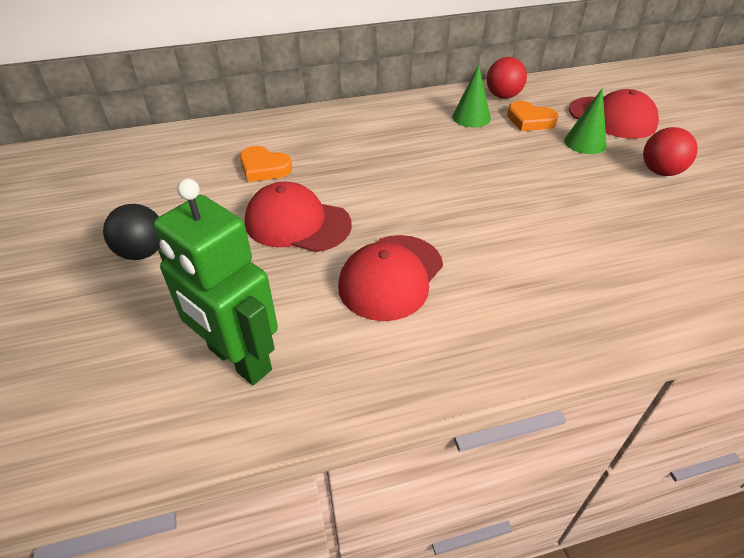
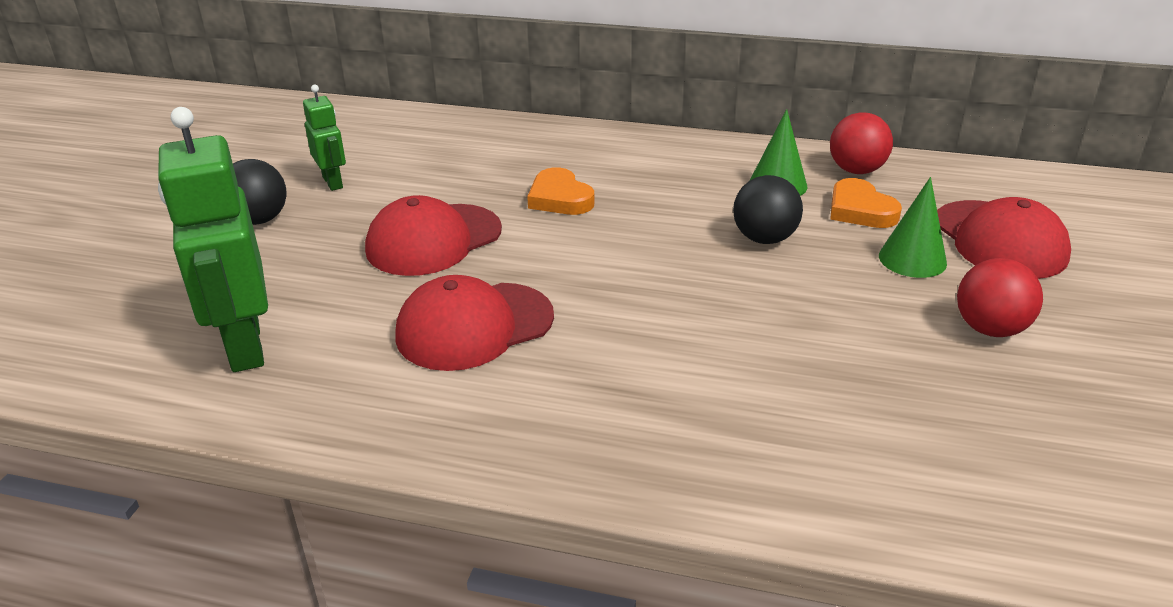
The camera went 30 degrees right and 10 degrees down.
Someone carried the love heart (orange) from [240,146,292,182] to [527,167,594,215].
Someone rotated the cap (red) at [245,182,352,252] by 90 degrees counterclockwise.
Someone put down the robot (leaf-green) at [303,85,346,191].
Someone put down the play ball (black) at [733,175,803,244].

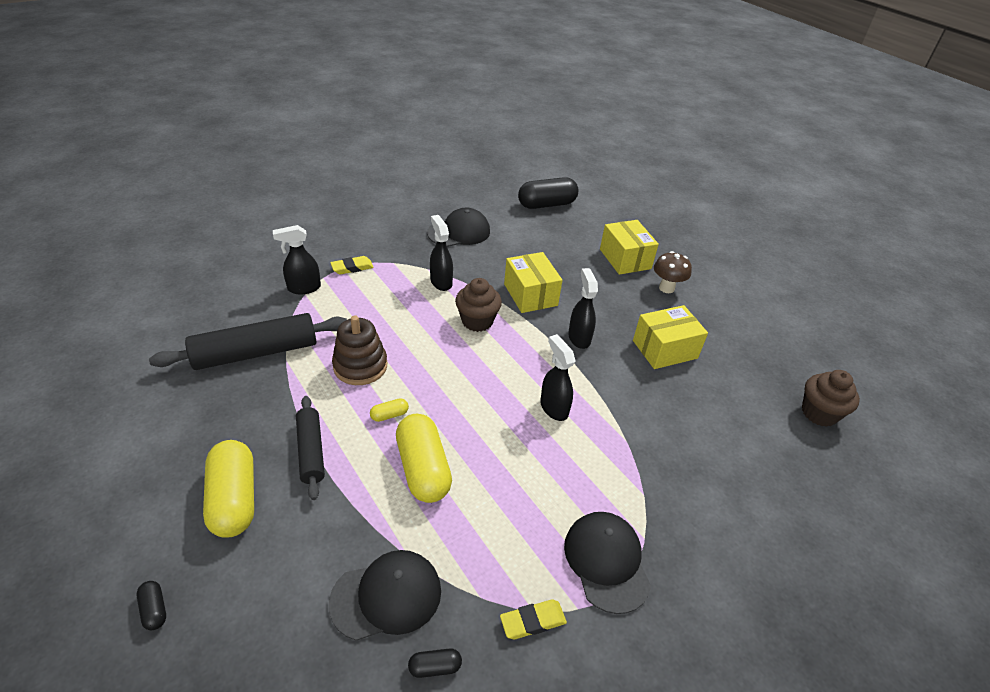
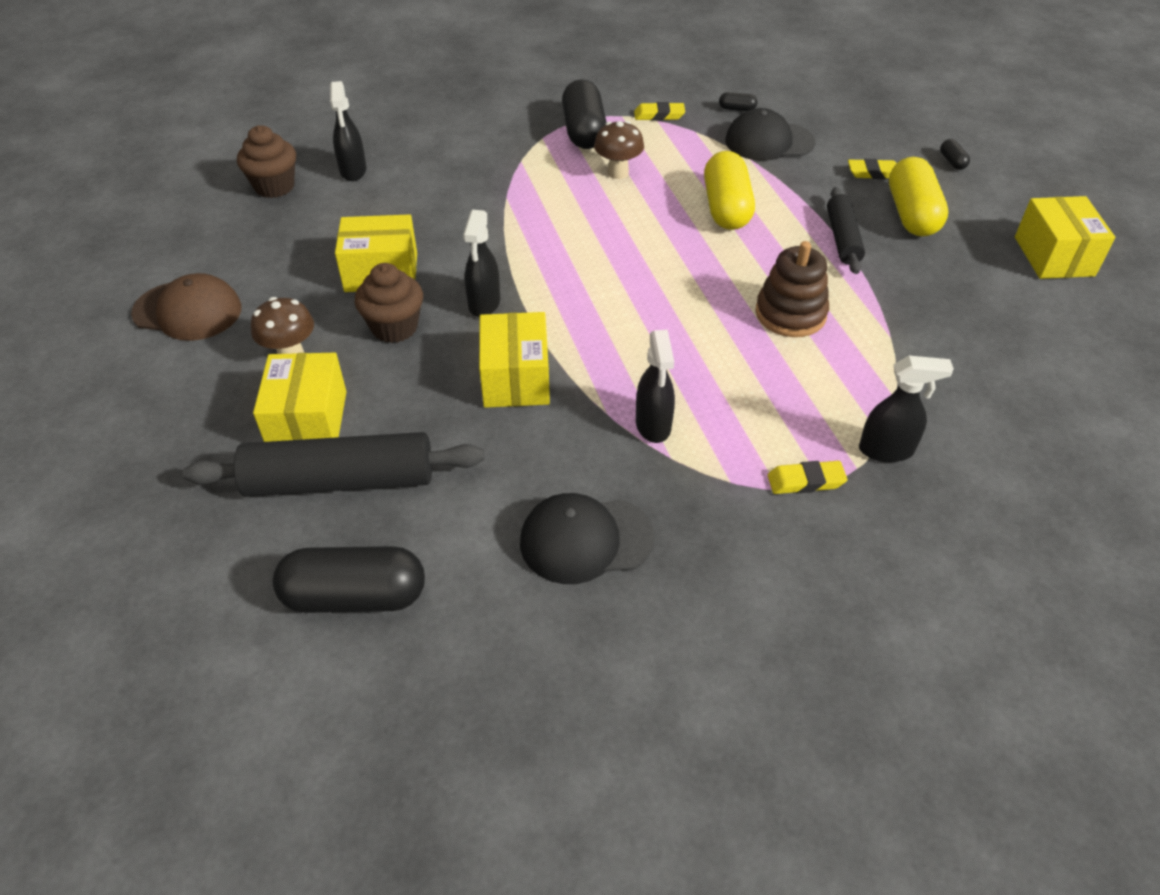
The camera went 160 degrees left and 5 degrees up.
Someone carried the dough roller (black) from [149,313,347,370] to [183,432,484,497].
Someone took away the pill (golden) at [370,398,409,422].
Someone carried the muffin (brown) from [455,278,502,332] to [355,263,423,343].
Someone carried the spray bottle (black) from [540,334,576,421] to [330,81,367,181].
Someone swapped the cap (black) at [564,512,651,614] for the pill (black) at [562,79,607,149].
Someone put down the cap (brown) at [131,273,242,341].
Someone put down the fungus (brown) at [594,121,644,179].
Someone put down the eraser (golden) at [848,159,897,179].
Someone put down the box (golden) at [1015,196,1115,279].

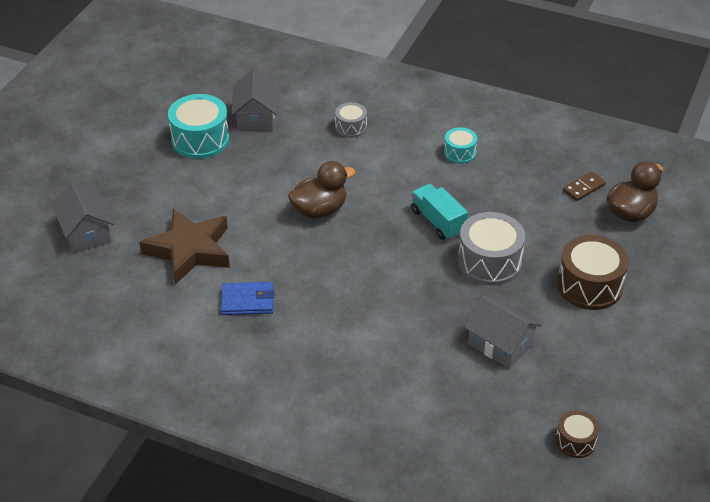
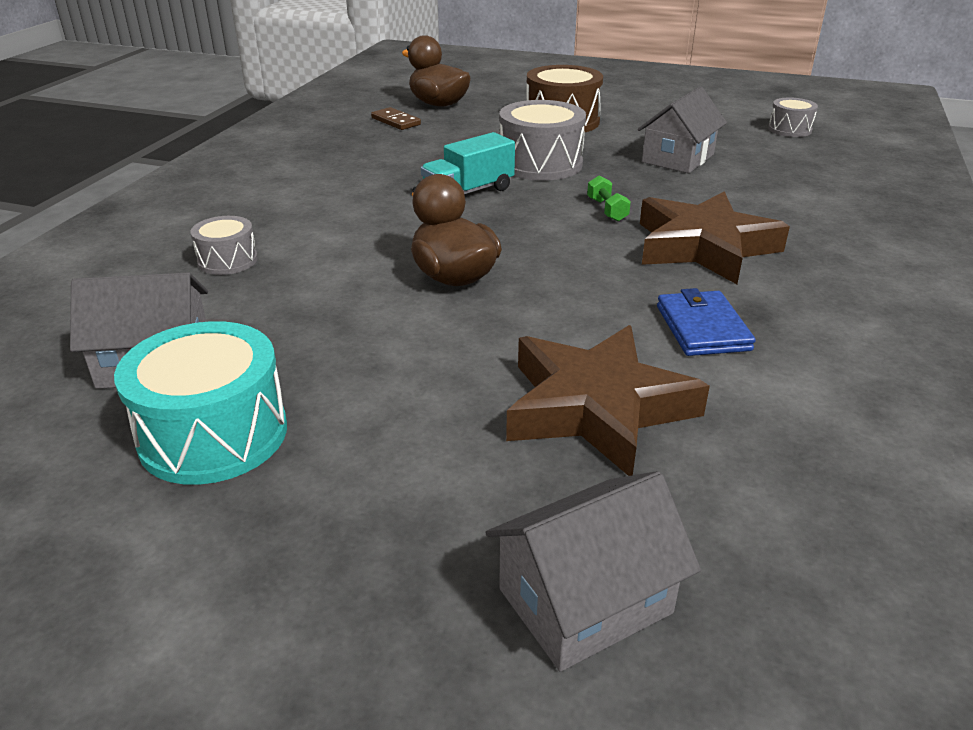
The camera went 95 degrees left and 10 degrees down.
Someone took away the toy drum (teal) at [444,127,477,164].
Someone repainted the toy drum (brown) at [556,410,599,458], which became the toy drum (ash-grey) at [768,97,818,137].
Someone put down the dumbbell (leaf-green) at [587,175,631,221].
Someone put down the star shape (brown) at [640,191,790,284].

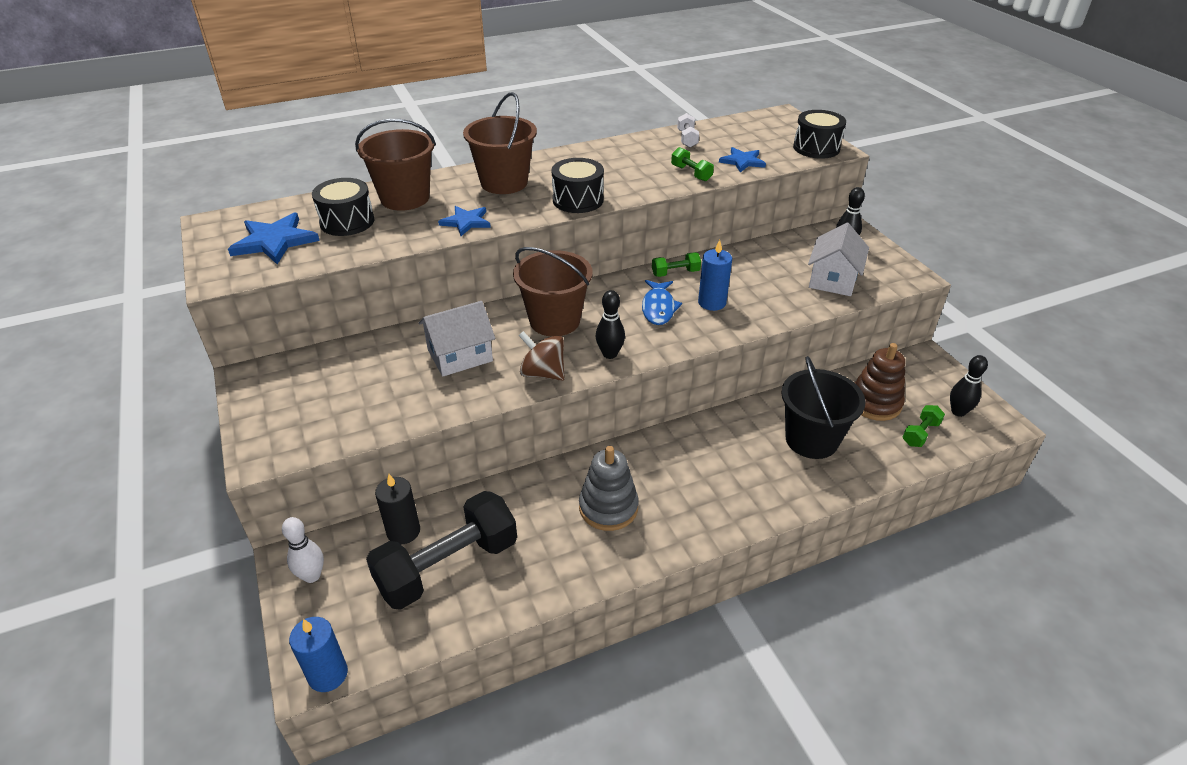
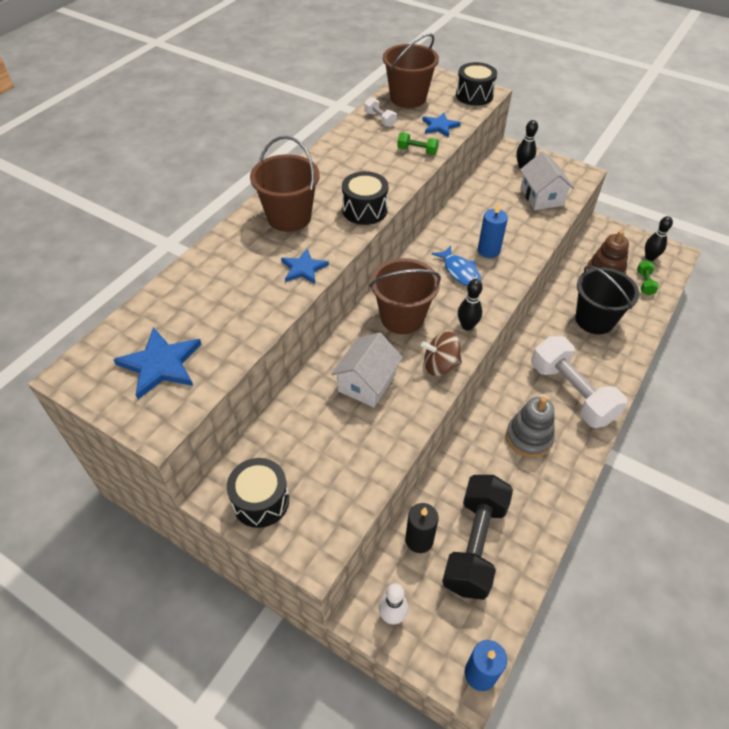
The camera went 35 degrees left and 10 degrees up.
Someone carried the toy drum (black) from [312,178,374,236] to [227,458,289,528].
Someone carried the bucket (brown) from [355,119,436,211] to [383,33,439,108].
Someone took away the dumbbell (leaf-green) at [652,252,701,277].
Someone put down the dumbbell (snow-white) at [531,336,627,428].

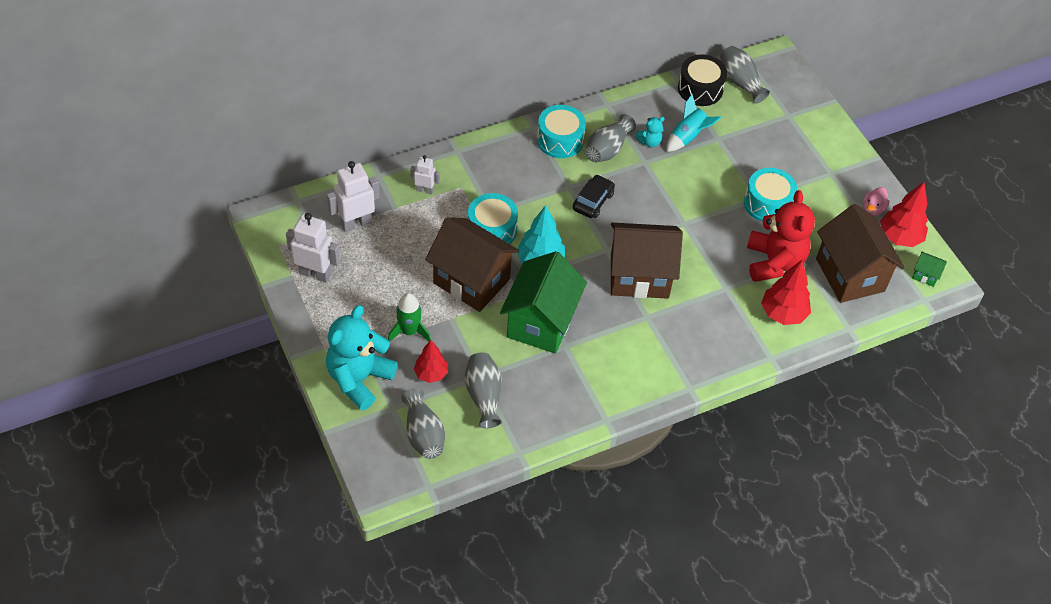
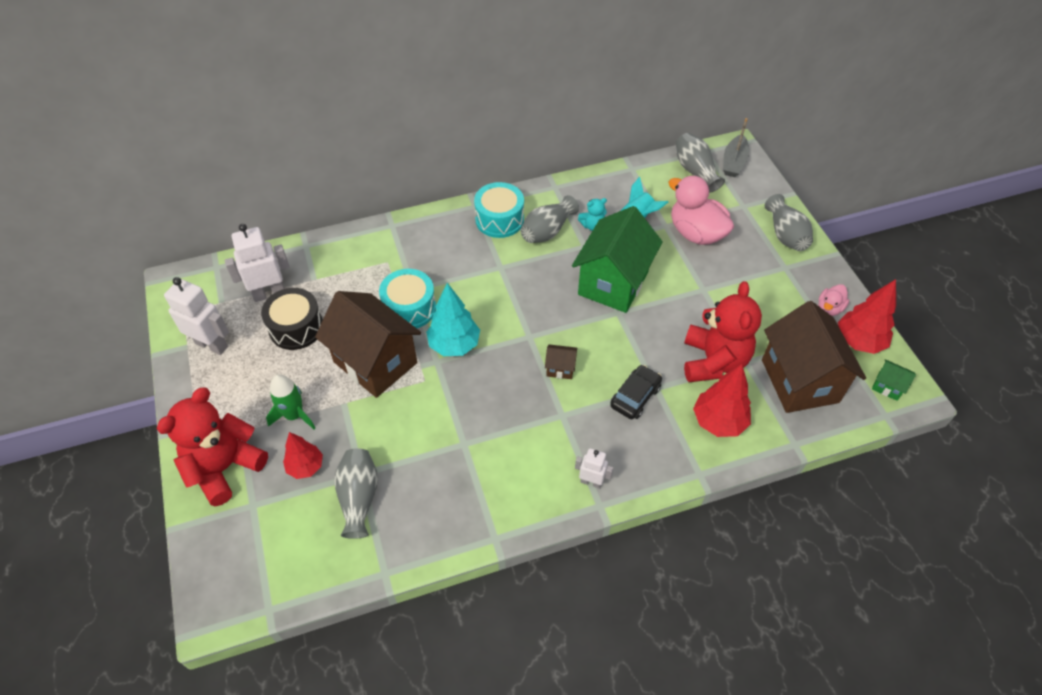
The camera went 10 degrees right and 0 degrees up.
Someone repainted the stuffed bear (teal) at [326,305,398,410], which became the stuffed bear (red) at [157,388,268,506].
Someone carried the tall vase (ash-grey) from [401,388,445,459] to [765,194,813,251].
Someone carried the robot (snow-white) from [410,155,440,194] to [575,448,613,489].
Someone carried the cottage (leaf-green) from [500,251,587,354] to [572,206,663,313].
Someone carried the toy car (black) from [573,175,615,218] to [611,365,662,419].
Someone scaled the cottage (brown) at [611,223,683,299] by 0.40.
Someone carried the toy drum (black) from [678,54,727,106] to [261,288,323,350].
Someone took away the toy drum (teal) at [744,168,797,222].
Someone put down the rubber duck (rosy) at [668,176,734,245].
Someone put down the toy boat (ash-grey) at [723,118,749,177].

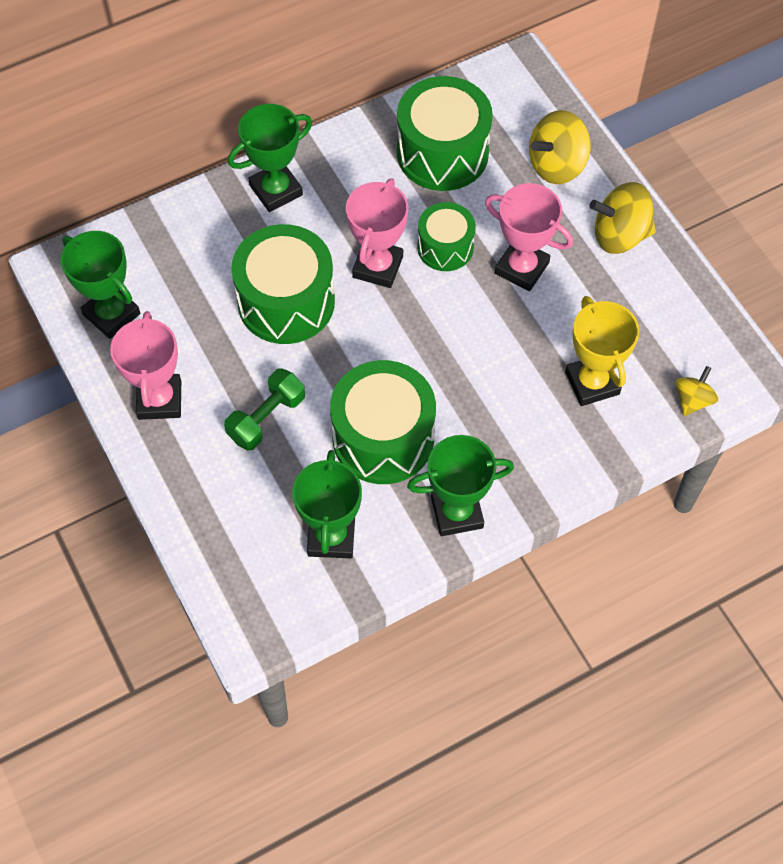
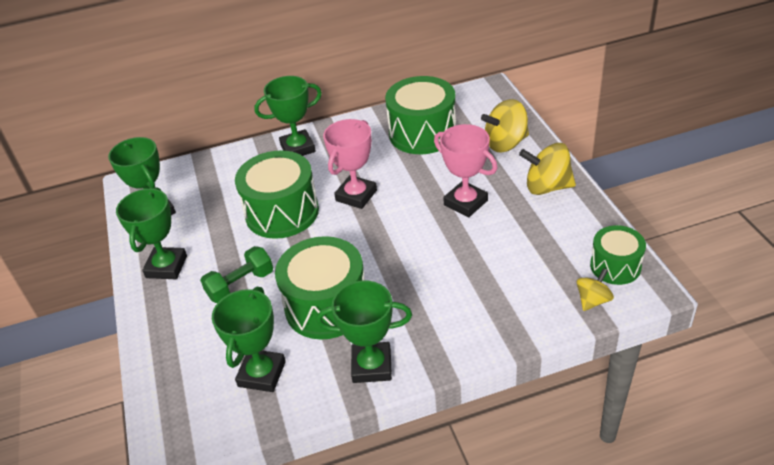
The camera went 15 degrees right and 20 degrees down.
Someone repainted the prize cup (rosy) at [110,311,181,420], which became the prize cup (leaf-green) at [116,187,187,279].
Someone carried the toy drum (leaf-green) from [417,202,476,271] to [590,225,646,285].
Someone took away the prize cup (golden) at [565,296,639,406].

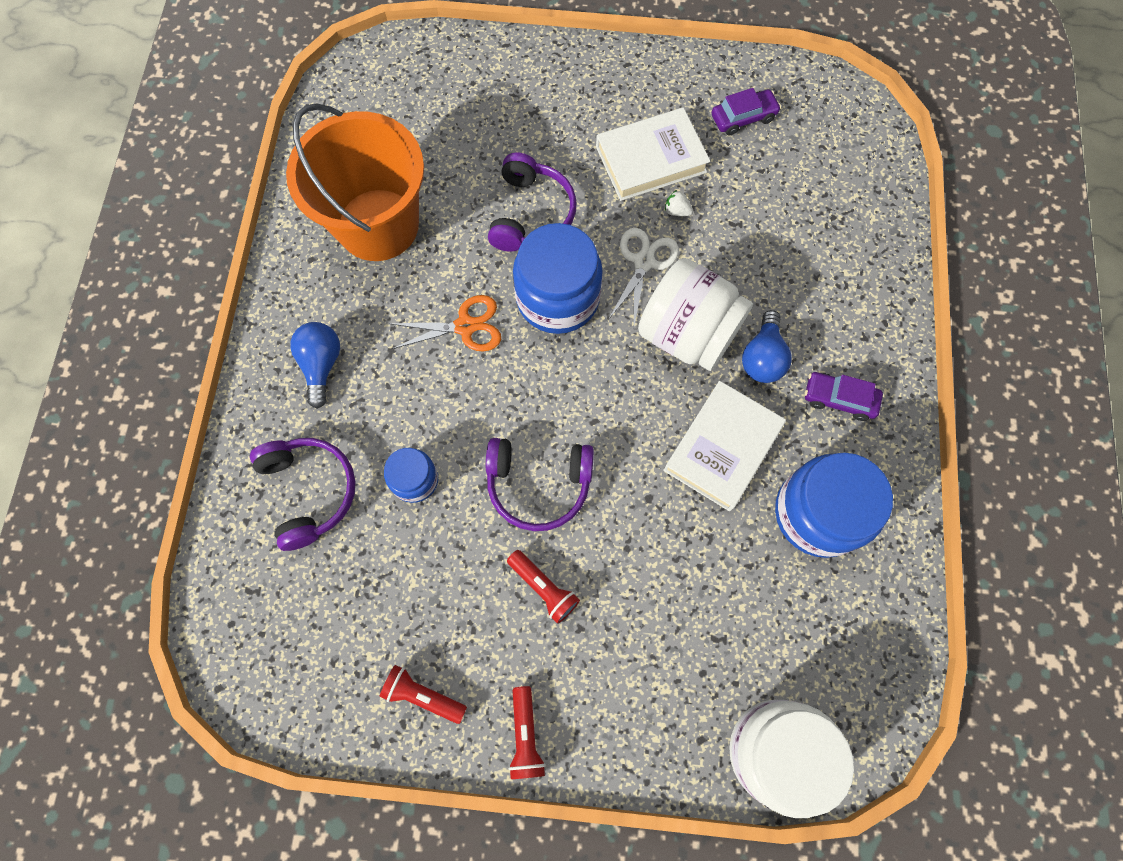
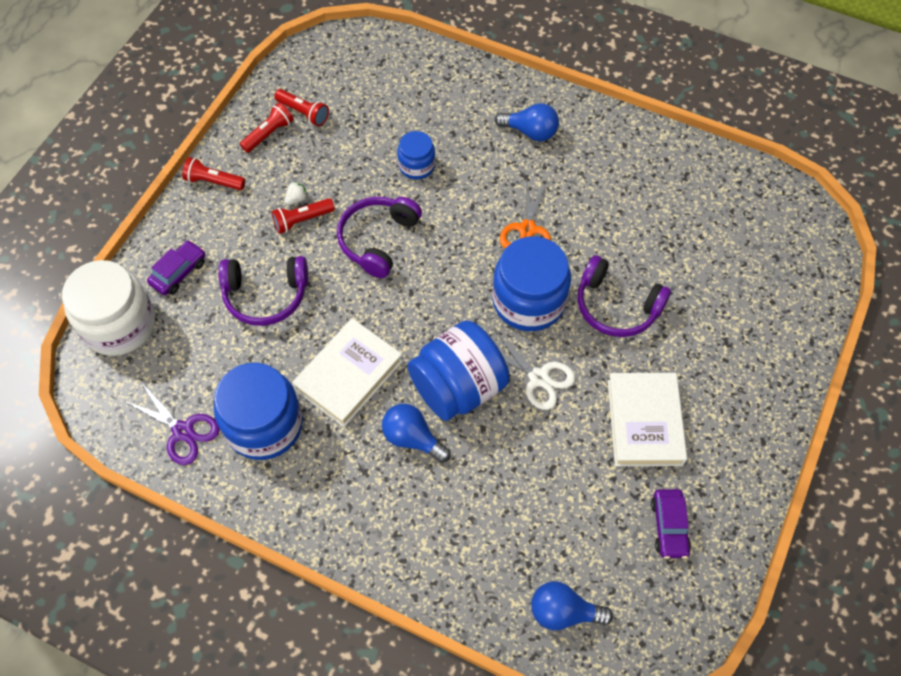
The camera went 110 degrees right and 10 degrees down.
Someone carried the over-ear headphones (violet) from [250,438,356,551] to [218,256,308,326].
Someone took away the bucket (orange) at [286,103,424,261].
Someone repainted the jar (snow-white) at [638,258,753,371], which became the jar (cobalt) at [407,320,510,421].
Someone rotated the book (snow-white) at [663,381,786,511] by 75 degrees clockwise.
Someone carried the berry (snow-white) from [665,190,693,216] to [284,181,308,205].
Someone carried the toy car (violet) from [805,372,883,421] to [147,240,205,295].
Someone put down the pair of scissors (violet) at [125,382,220,465].
Someone put down the torch (red) at [274,89,329,126].
Someone put down the light bulb (cobalt) at [531,581,613,630].

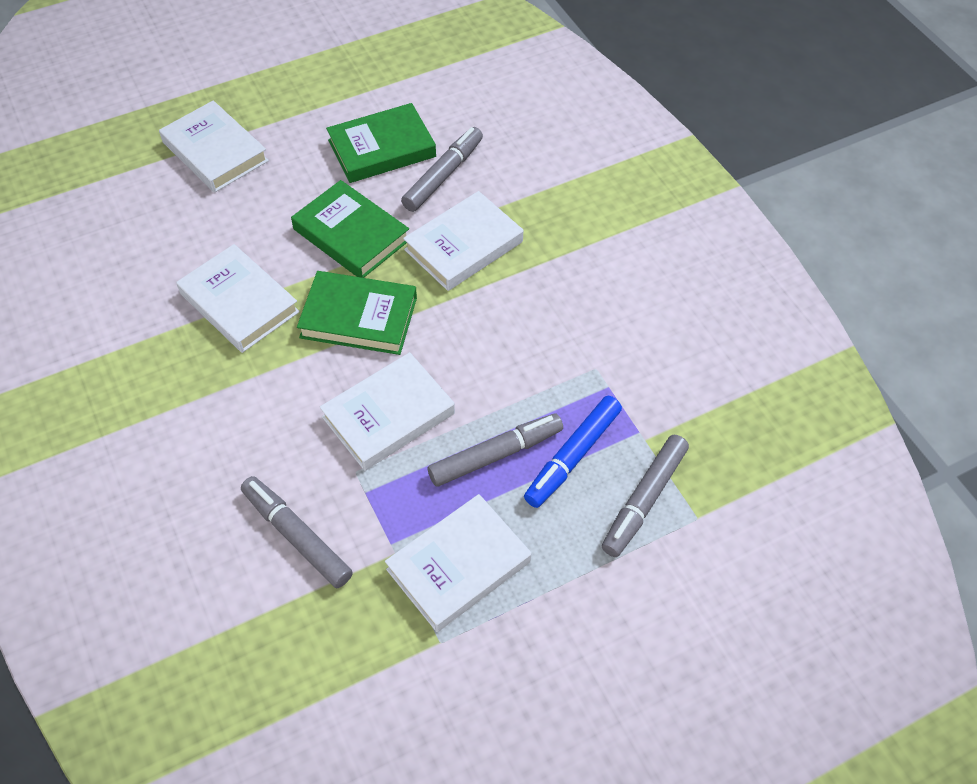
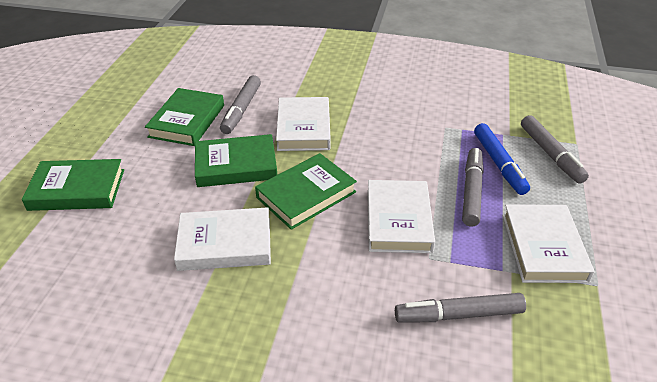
The camera went 50 degrees left and 15 degrees down.
Someone repainted the book (snow-white) at [159,101,269,193], which became the book (leaf-green) at [22,159,124,211].
Someone rotated the marker (ash-grey) at [401,127,483,212] by 150 degrees counterclockwise.

